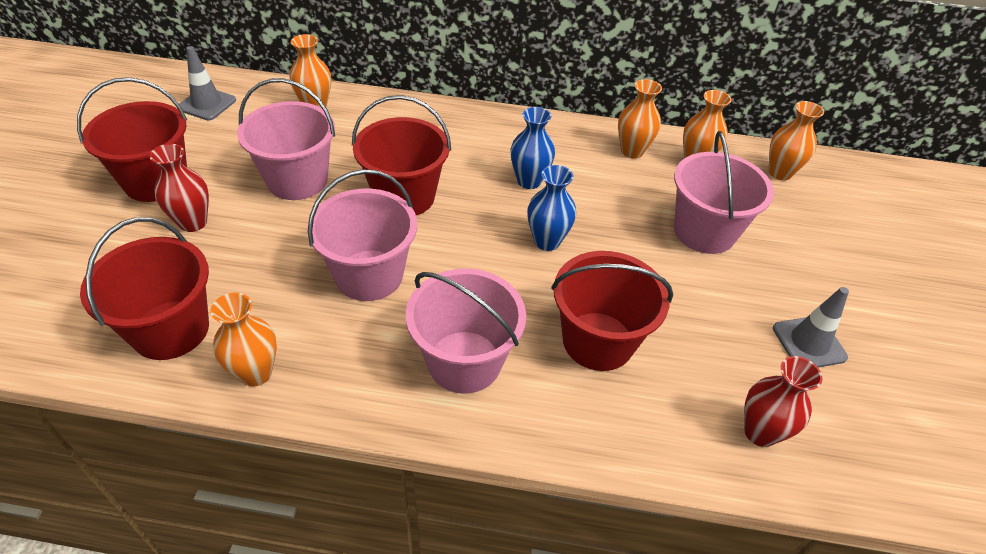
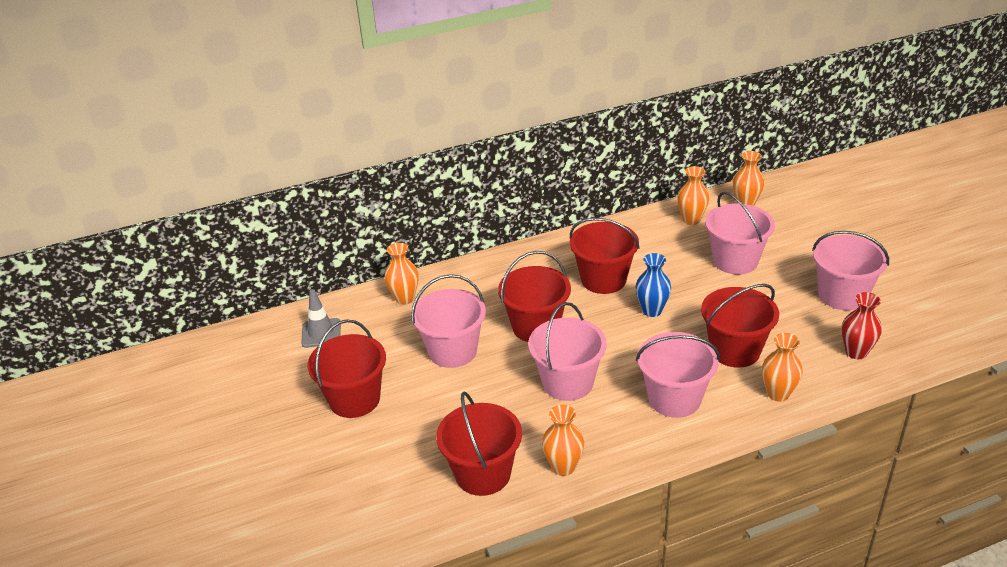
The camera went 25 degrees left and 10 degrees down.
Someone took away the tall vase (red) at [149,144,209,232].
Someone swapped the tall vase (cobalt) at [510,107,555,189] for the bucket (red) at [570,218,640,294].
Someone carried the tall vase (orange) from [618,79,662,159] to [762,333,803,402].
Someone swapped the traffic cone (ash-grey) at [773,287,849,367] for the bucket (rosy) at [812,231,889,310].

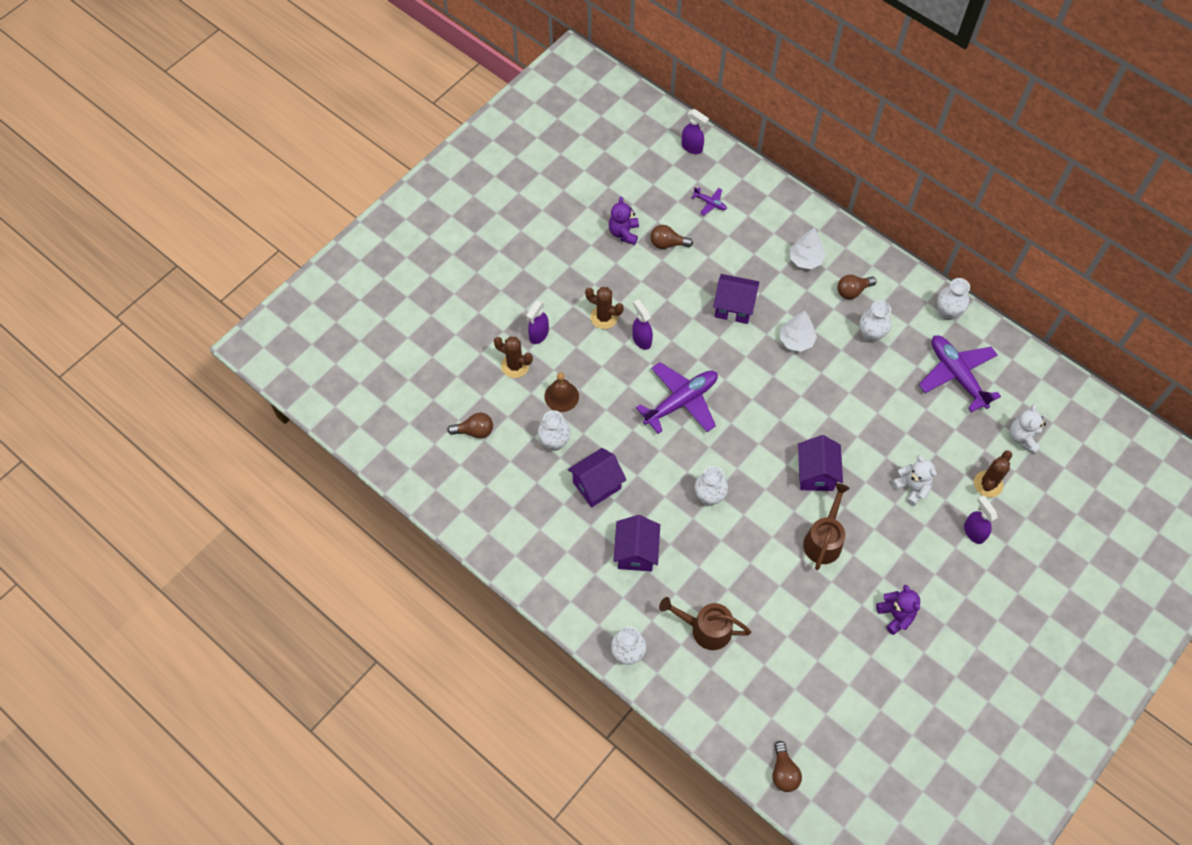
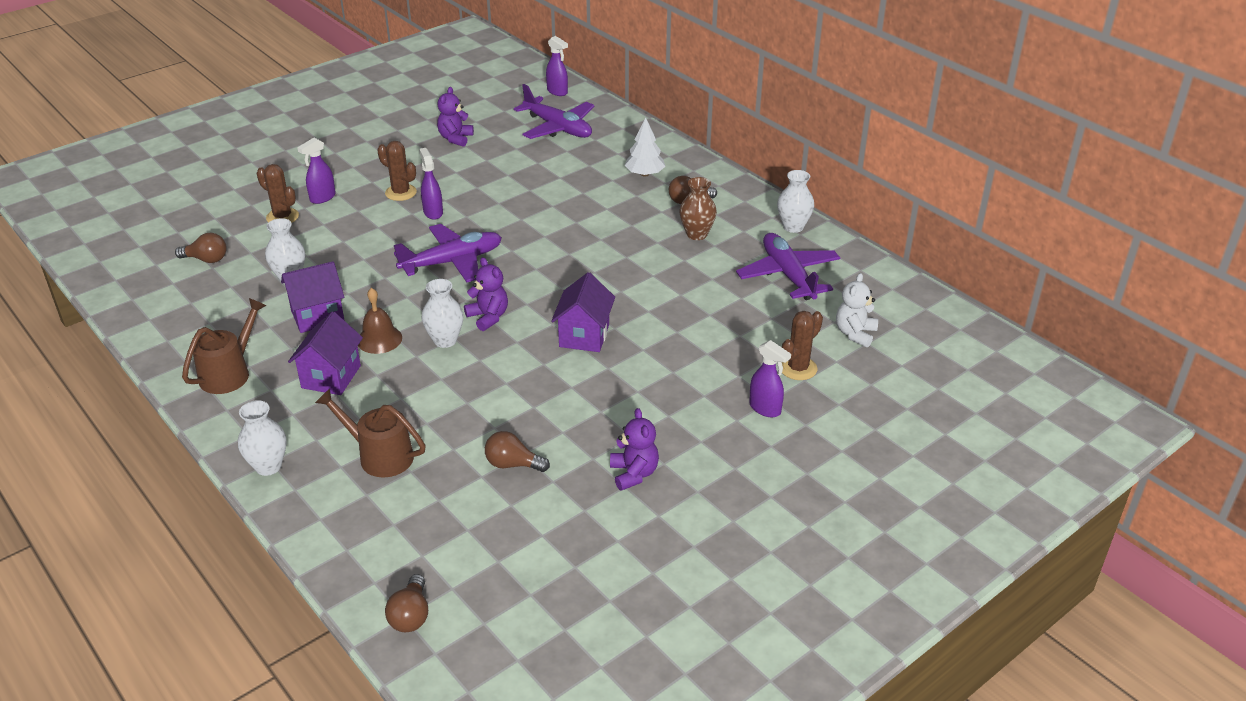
The camera went 10 degrees right and 25 degrees down.
Someone carried the bell (brown) from [544,372,579,412] to [358,288,402,354].
Someone carried the light bulb (brown) from [650,225,693,249] to [485,431,550,472].
Someone scaled the aeroplane (violet) at [691,187,727,215] by 2.26.
Someone took away the cottage (violet) at [713,274,759,324].
Someone took away the toy tree (snow-white) at [780,311,817,352].
Someone carried the sprinkling can (brown) from [803,483,850,570] to [182,298,267,394].
Someone repainted the tall vase (snow-white) at [860,300,892,342], which became the tall vase (brown) at [679,177,717,240].
Someone took away the stuffed bear (snow-white) at [892,455,937,506].
Someone rotated the spray bottle (violet) at [964,496,998,544] by 150 degrees clockwise.
Someone put down the stuffed bear (violet) at [464,257,508,331].

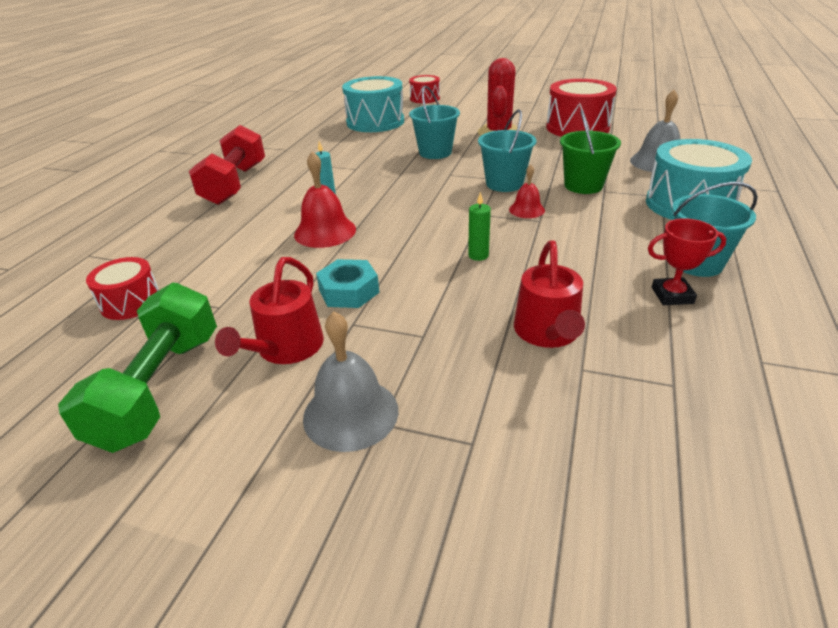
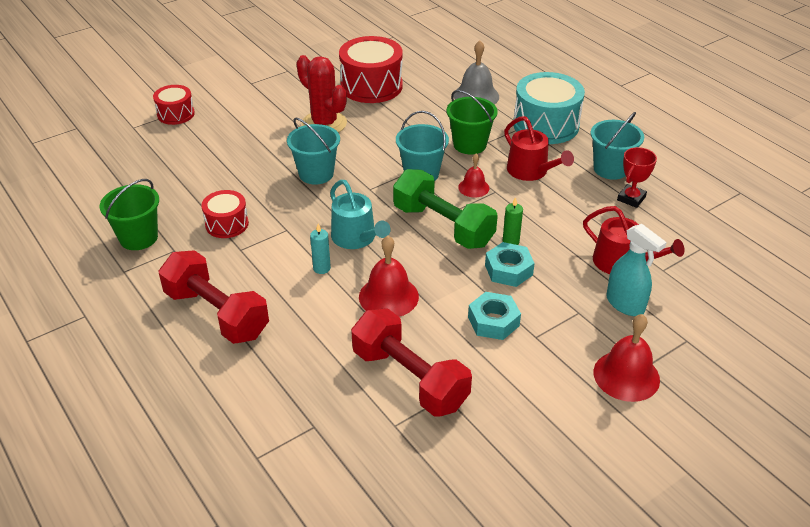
The camera went 55 degrees left and 5 degrees up.
Someone carried the dumbbell (leaf-green) from [58,283,217,453] to [393,169,498,249].
Someone carried the toy drum (red) from [86,257,159,320] to [202,190,249,238].
Someone carried the sprinkling can (red) from [215,257,324,364] to [504,116,574,181].
Someone repainted the bell (ash-grey) at [303,312,398,452], which became the bell (red) at [594,314,660,402].
Someone took away the toy drum (teal) at [342,76,404,132].
Someone put down the bucket (leaf-green) at [100,179,159,250].
Someone put down the sprinkling can (teal) at [330,180,391,249].
Someone put down the dumbbell (red) at [351,308,472,417].
Someone put down the hex nut (teal) at [485,242,535,287].
Someone put down the spray bottle (teal) at [606,224,667,316].

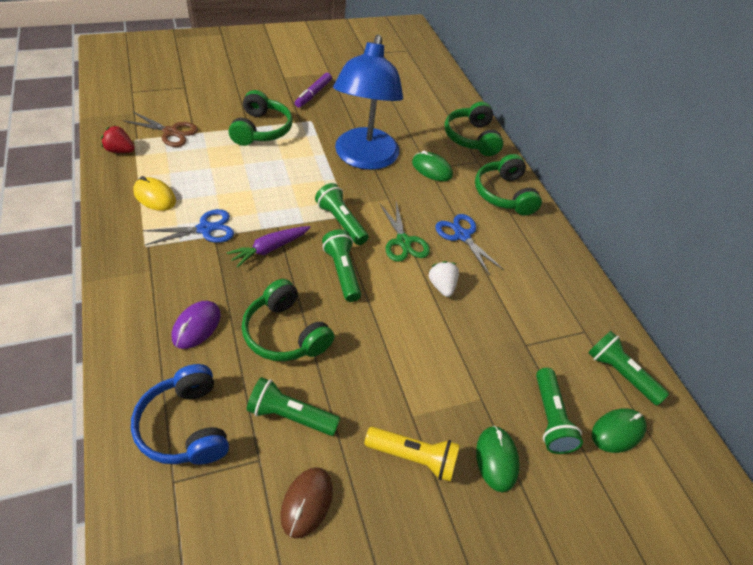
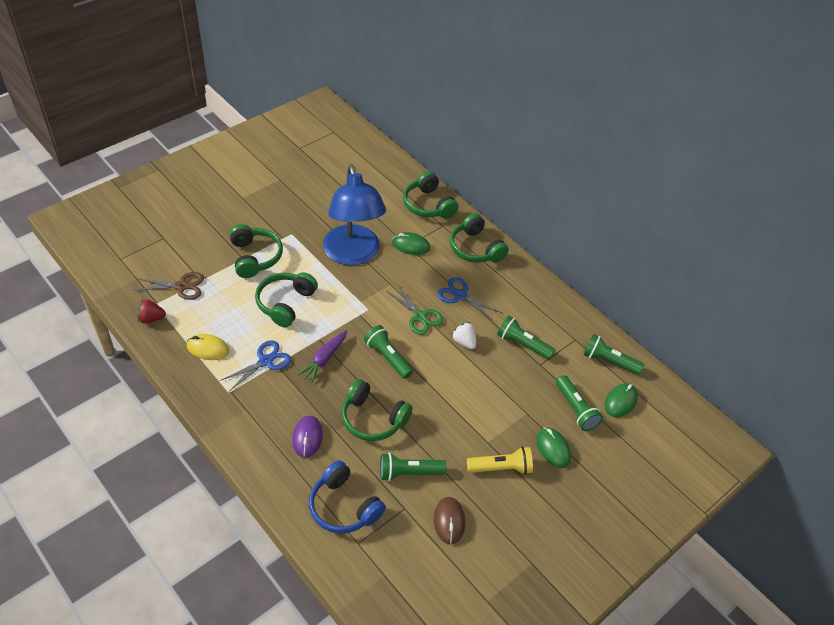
The camera went 20 degrees left and 0 degrees up.
Someone took away the marker (violet) at [295,73,332,108].
Someone carried the torch (leaf-green) from [315,183,369,245] to [497,316,555,360].
Someone put down the over-ear headphones (leaf-green) at [255,272,318,327].

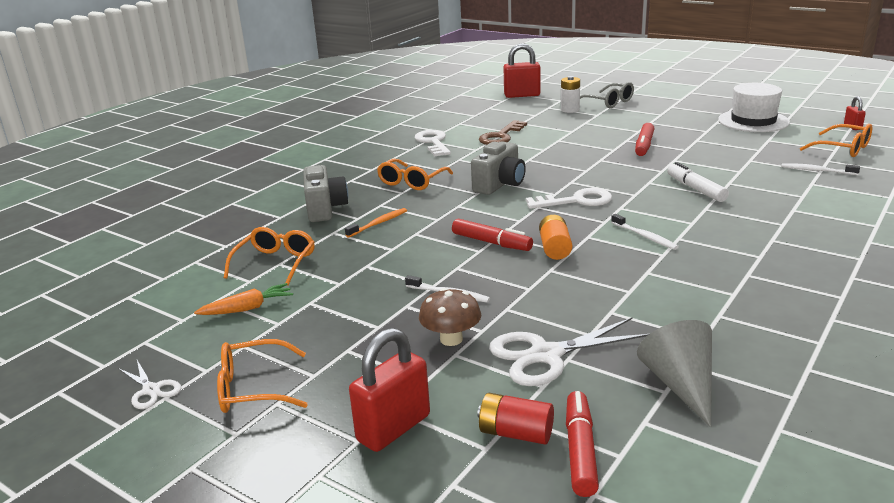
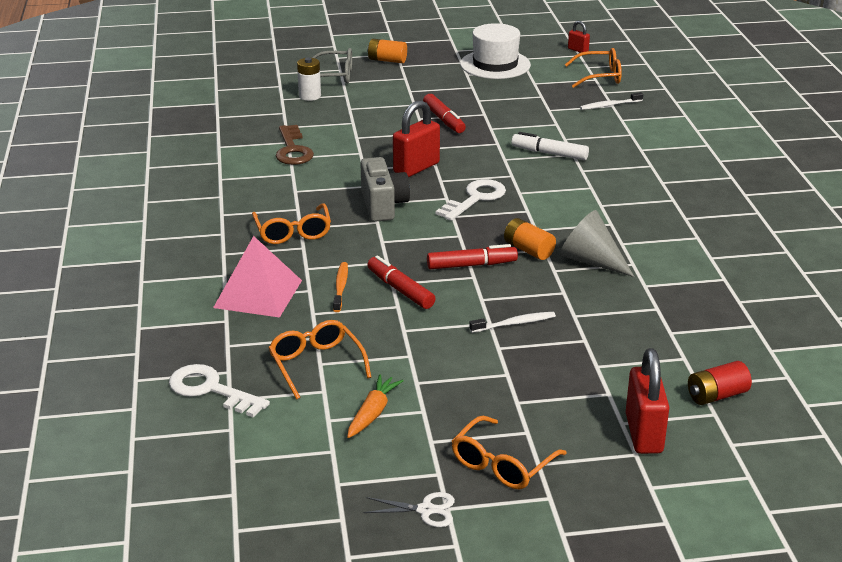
The camera went 45 degrees left and 5 degrees up.
Someone swapped the camera (ash-grey) at [303,165,348,222] for the solid pyramid (rosy) at [213,236,302,318].
Someone carried the door key (snow-white) from [415,130,451,156] to [169,364,270,417].
Someone took away the fungus (brown) at [419,288,481,346].
Someone took away the pair of scissors (snow-white) at [489,318,649,386].
Someone carried the padlock (red) from [504,43,541,98] to [393,100,440,177].
Someone carried the marker (red) from [566,391,599,497] to [367,255,436,309].
Someone took away the toothbrush (snow-white) at [611,214,679,250].
Someone carried the cone shape (ash-grey) from [637,320,712,427] to [560,210,634,277].
Someone put down the power cell (orange) at [367,39,407,63].

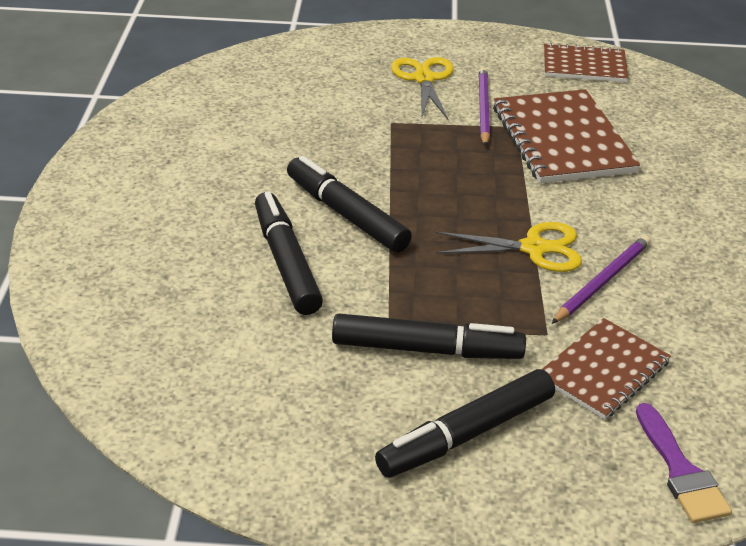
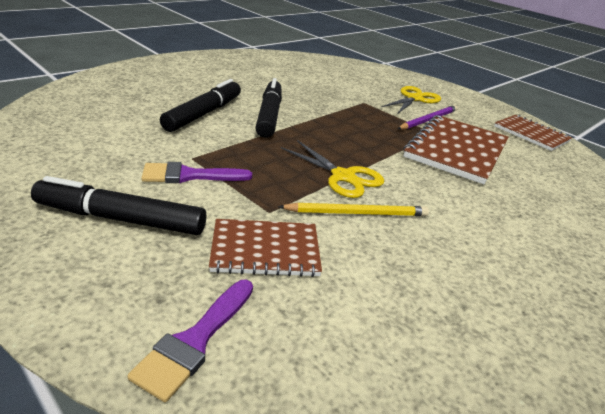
The camera went 40 degrees right and 5 degrees down.
Someone swapped the marker (black) at [332,314,526,359] for the paint brush (violet) at [141,162,252,183].
Someone repainted the wooden pencil (violet) at [551,235,651,324], which became the wooden pencil (golden) at [278,202,429,216].

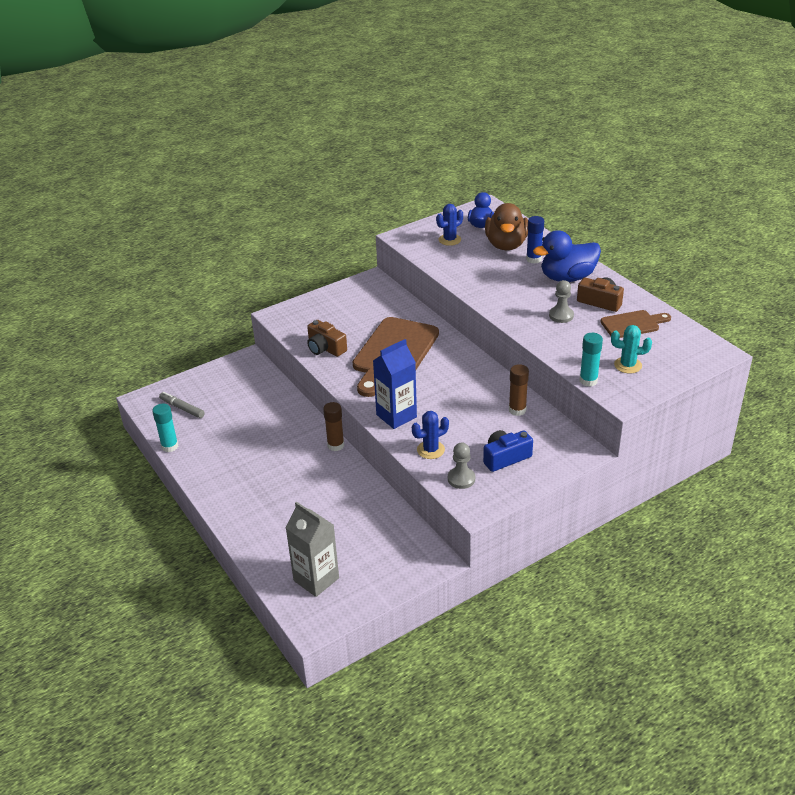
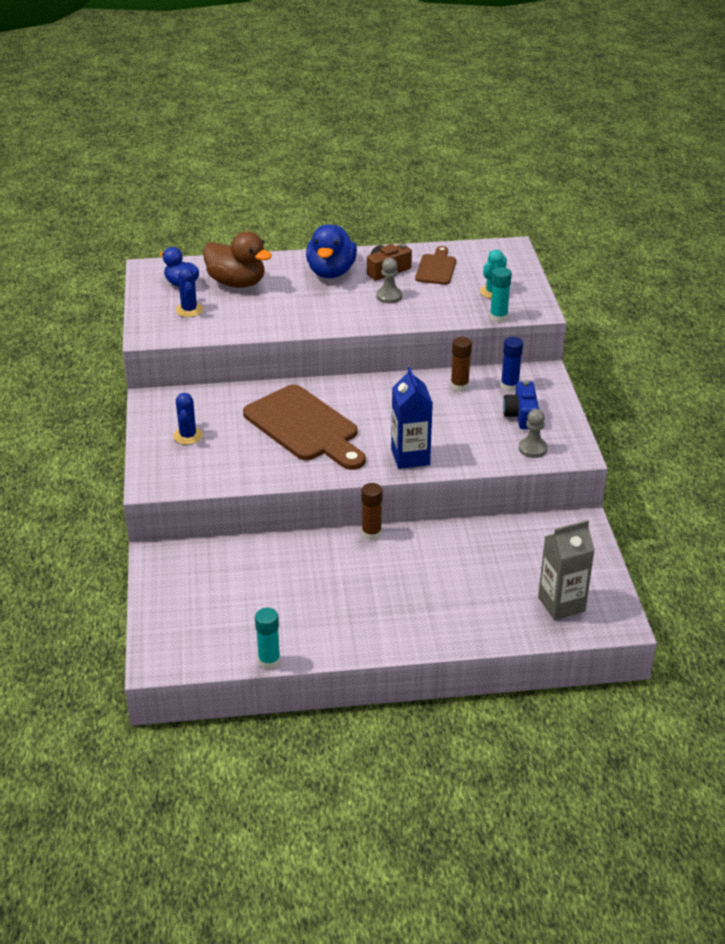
The camera went 65 degrees left and 0 degrees up.
Someone took away the marker (ash-grey) at [159,392,205,418].
Someone took away the camera (brown) at [307,320,347,357].
Someone carried the saguaro cactus (cobalt) from [412,411,449,459] to [173,393,203,445].
Someone carried the glue stick (cobalt) from [526,216,544,264] to [501,337,523,392].

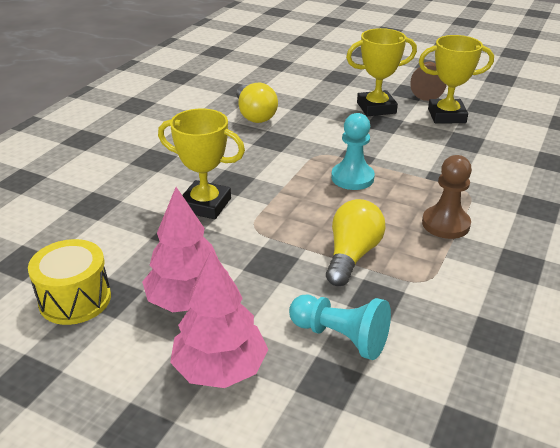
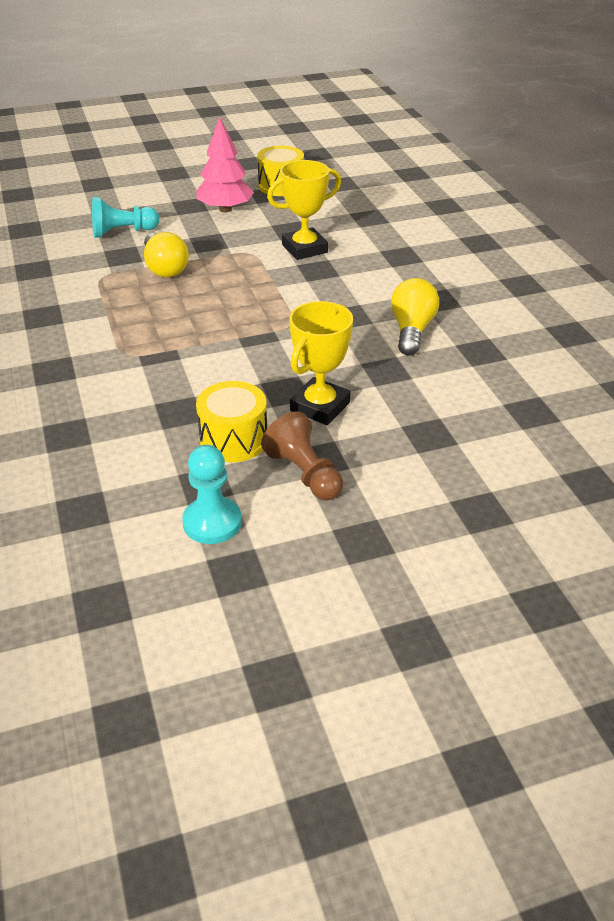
The camera went 135 degrees right and 5 degrees up.
Someone took away the toy tree (rosy) at [170,249,268,388].
Someone rotated the light bulb (golden) at [236,83,278,123] by 75 degrees clockwise.
Someone carried the game pawn (teal) from [331,113,375,190] to [182,445,242,544].
Someone swapped the prize cup (golden) at [419,35,494,123] for the toy drum (golden) at [196,381,267,462].
Someone took away the game pawn (brown) at [422,155,472,239].

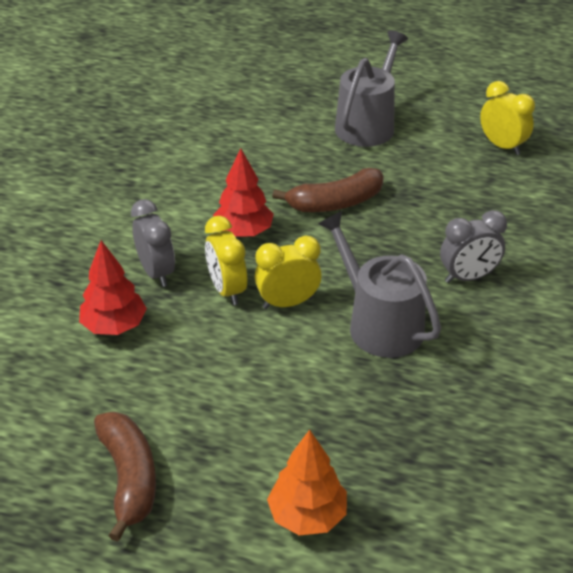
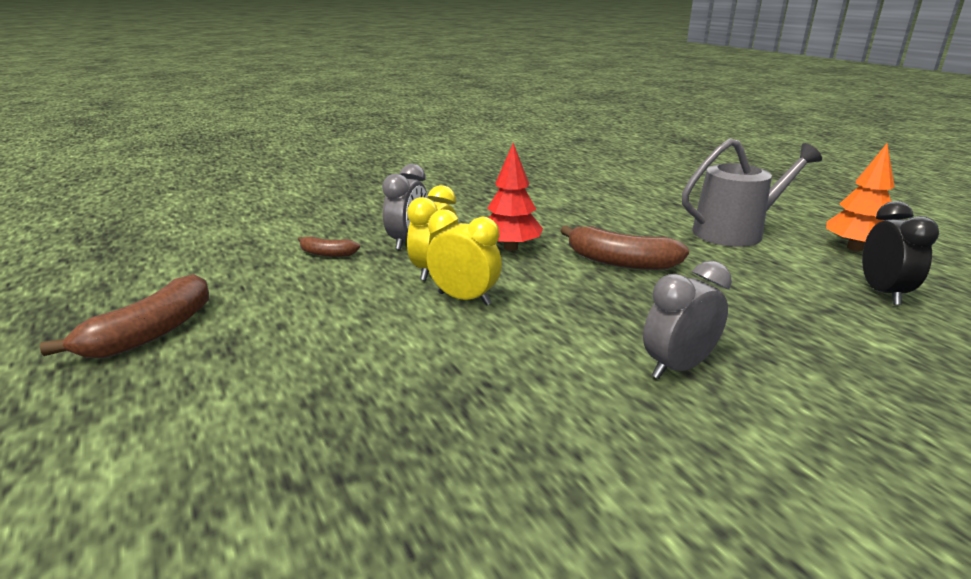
The camera went 45 degrees right and 15 degrees down.
Someone swapped the toy tree (red) at [79,240,147,335] for the banana (brown) at [298,236,360,257].
Someone carried the toy tree (orange) from [267,430,347,536] to [826,143,895,251].
Someone took away the sprinkling can (ash-grey) at [318,211,441,358].
Someone rotated the clock (ash-grey) at [440,210,507,283] by 120 degrees clockwise.
Someone repainted the clock (golden) at [480,81,535,155], which became the clock (black) at [862,201,939,305].

